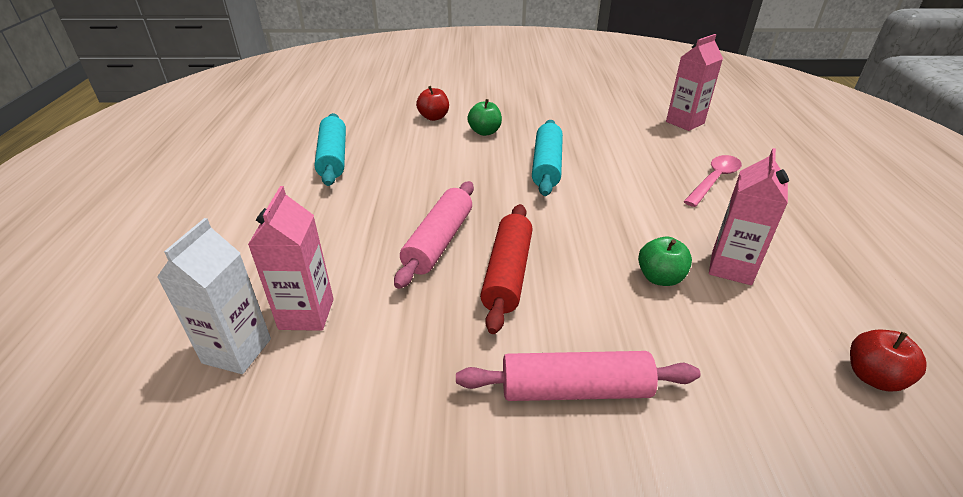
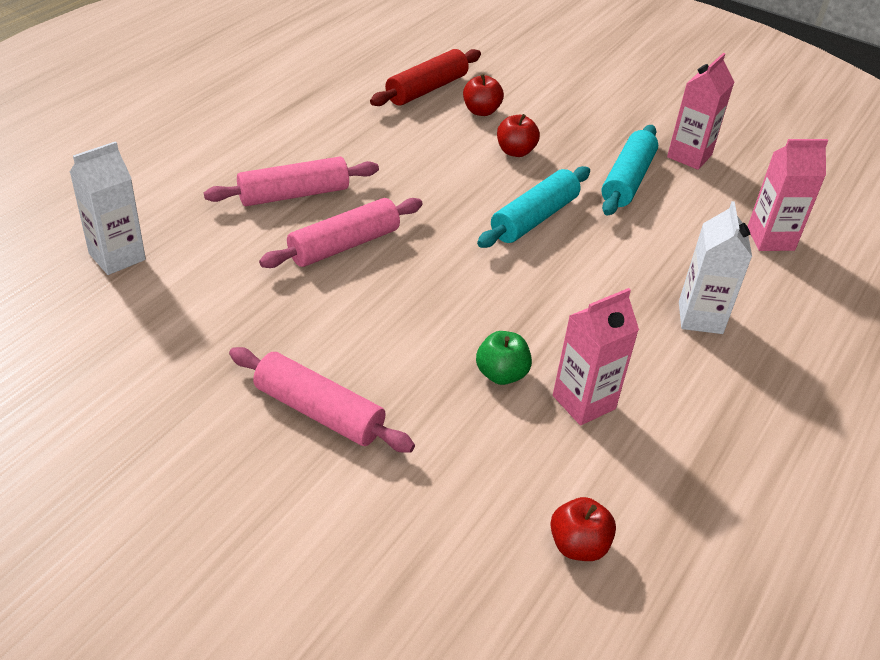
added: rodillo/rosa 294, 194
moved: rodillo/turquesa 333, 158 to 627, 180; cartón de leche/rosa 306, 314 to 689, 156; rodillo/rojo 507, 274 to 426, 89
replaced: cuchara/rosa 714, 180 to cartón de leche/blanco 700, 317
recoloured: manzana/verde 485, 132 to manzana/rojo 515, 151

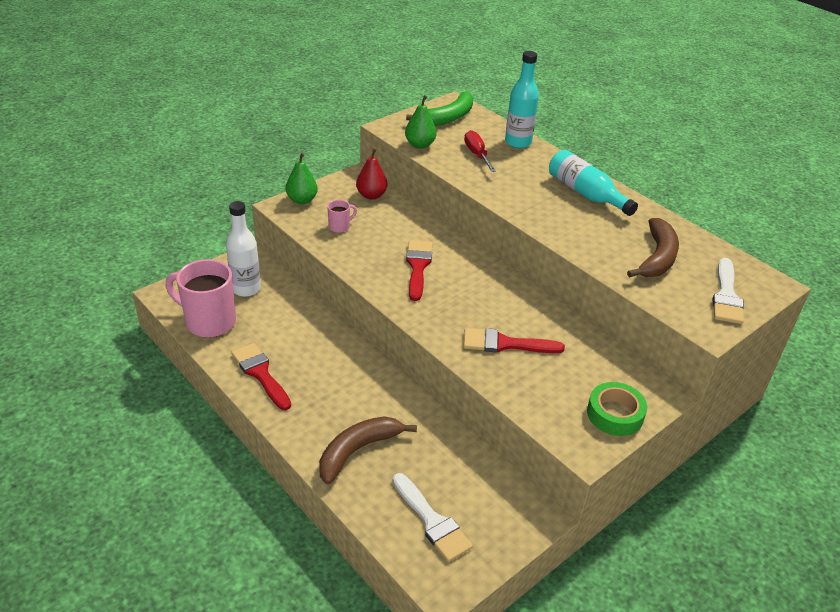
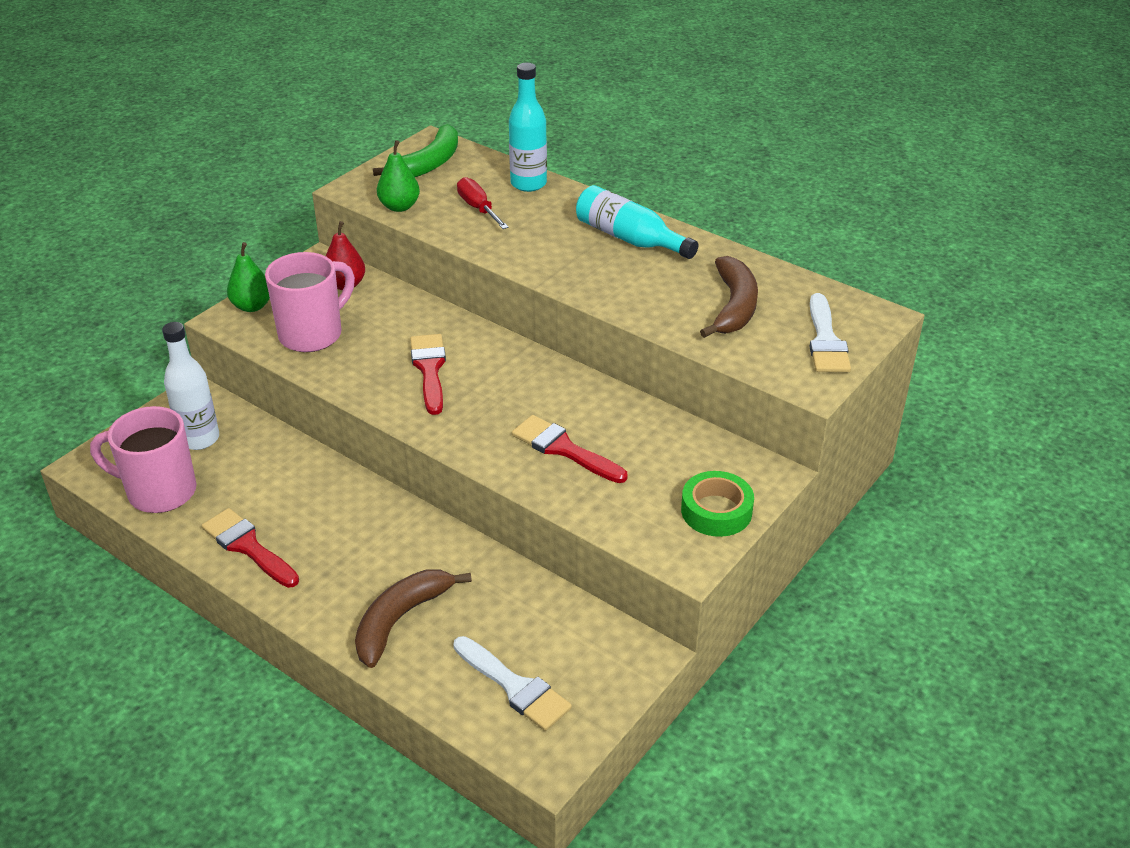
turned: pincel/rojo 505, 344 = 563, 449 45 degrees clockwise
resized: taza/rosa 340, 227 = 313, 334 x2.22

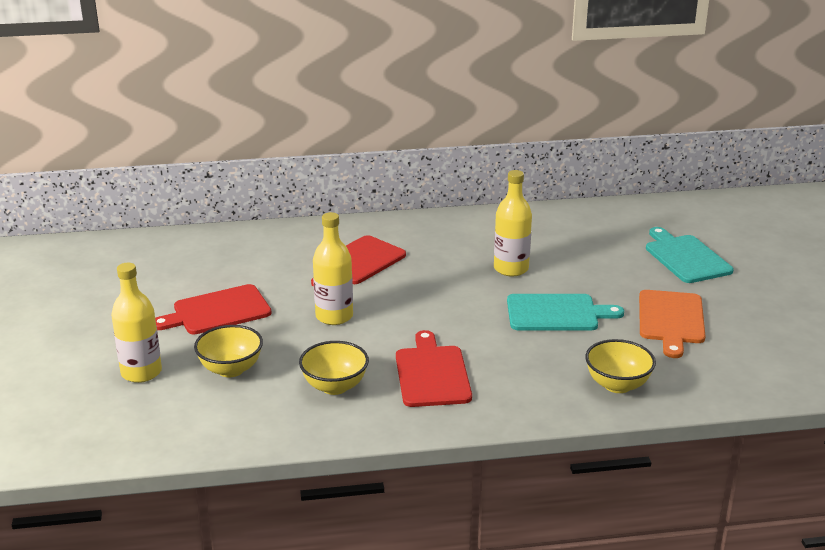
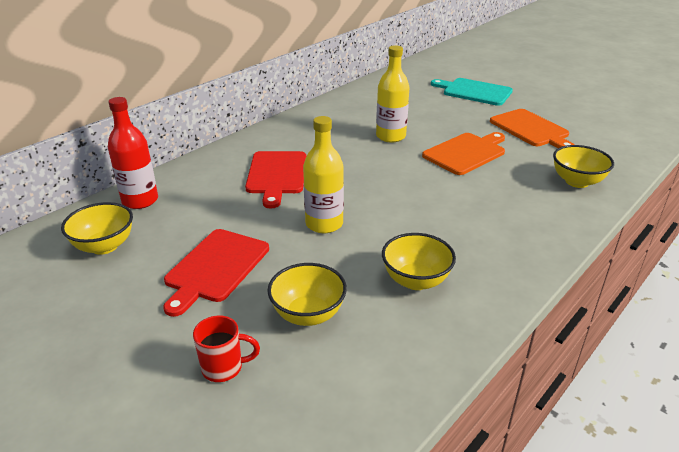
removed: tabla de cortar/rojo 432, 373
added: botella/rojo 140, 200; cuenco/amarillo 104, 246
replaced: botella/amarillo 141, 372 to taza/rojo 224, 368
recoloured: tabla de cortar/turquesa 556, 313 to tabla de cortar/naranja 466, 153

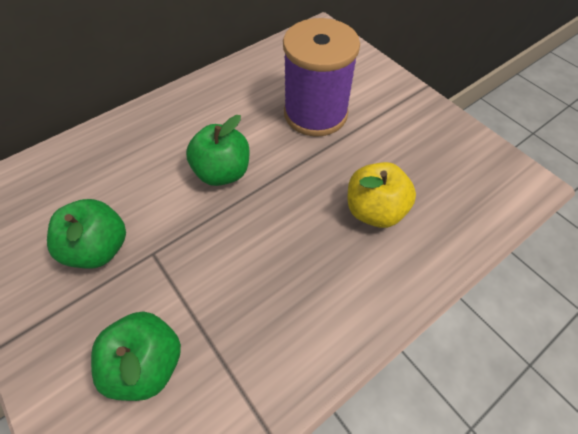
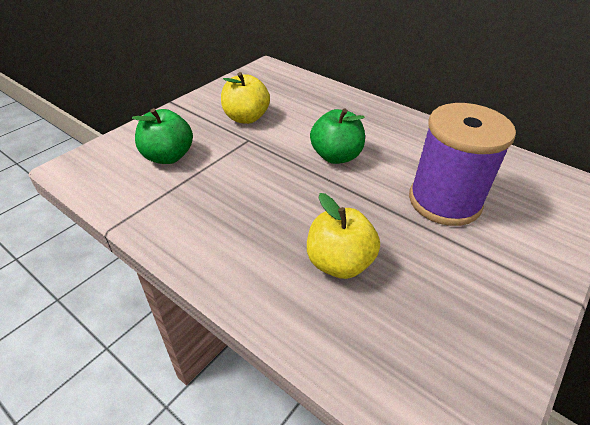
recoloured: manzana/verde 100, 248 to manzana/amarillo 246, 118

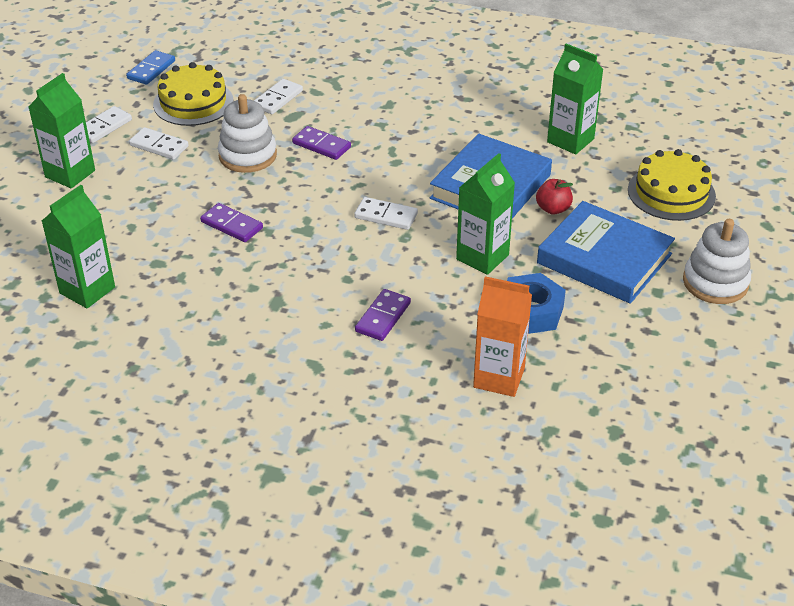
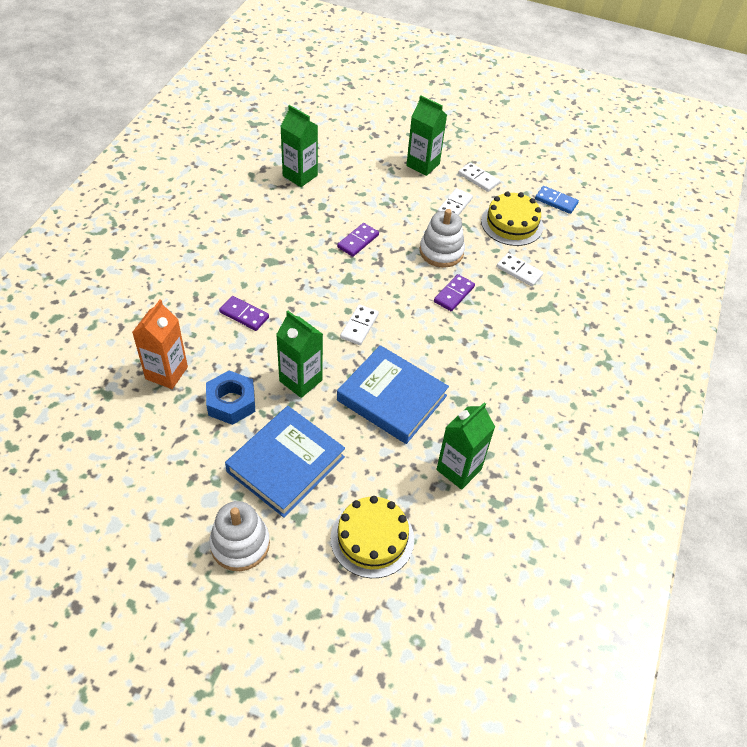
removed: manzana/rojo 553, 209

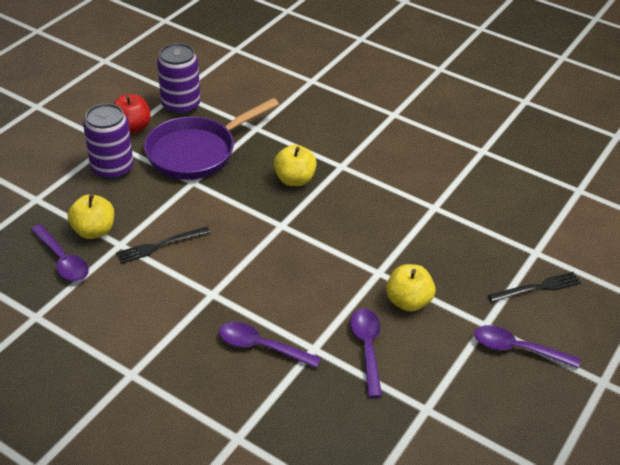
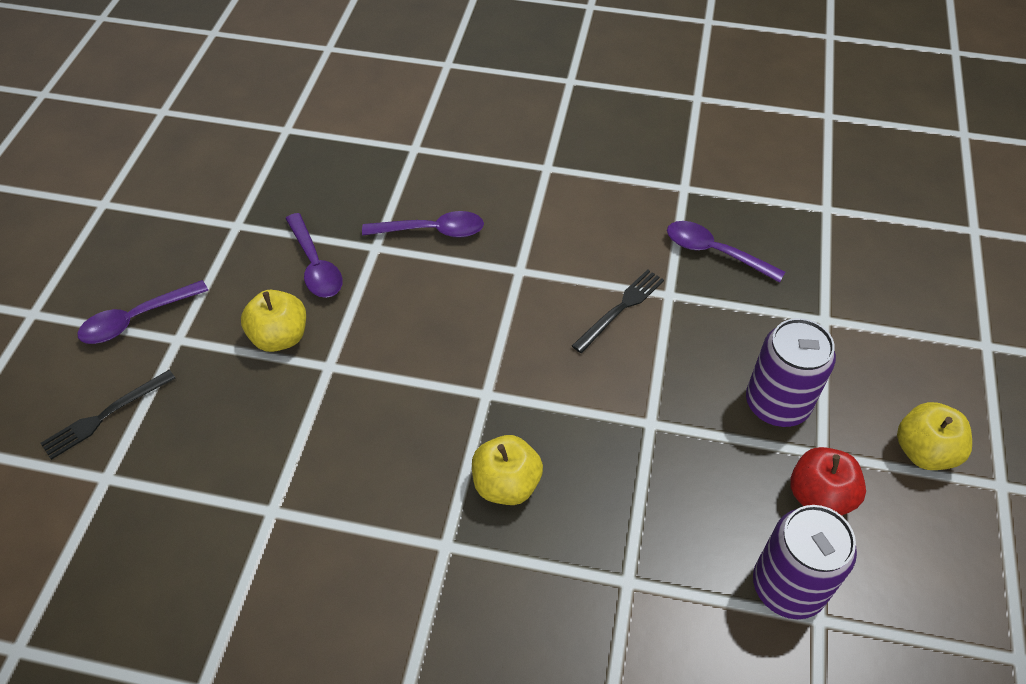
removed: sartén/morado 196, 152
moved: manzana/amarillo 94, 231 to 924, 451
turned: cuchara/morado 517, 349 = 136, 319 150 degrees clockwise

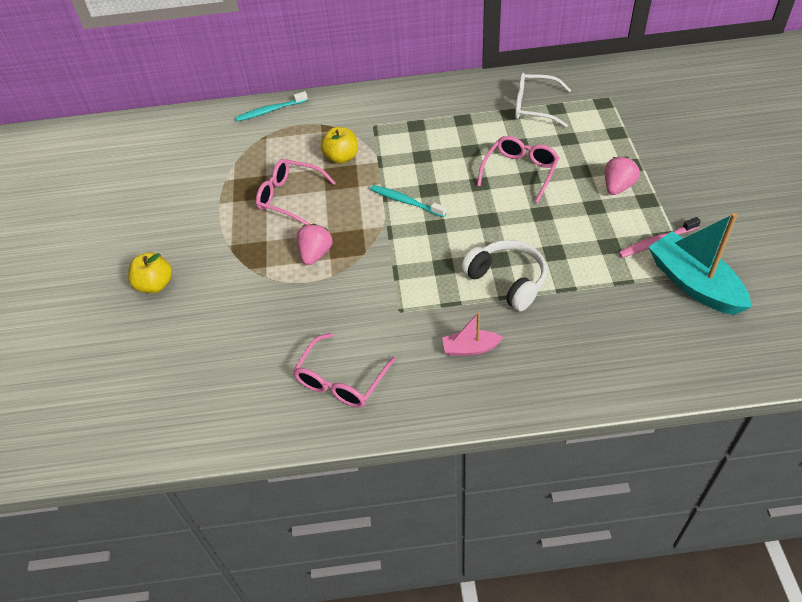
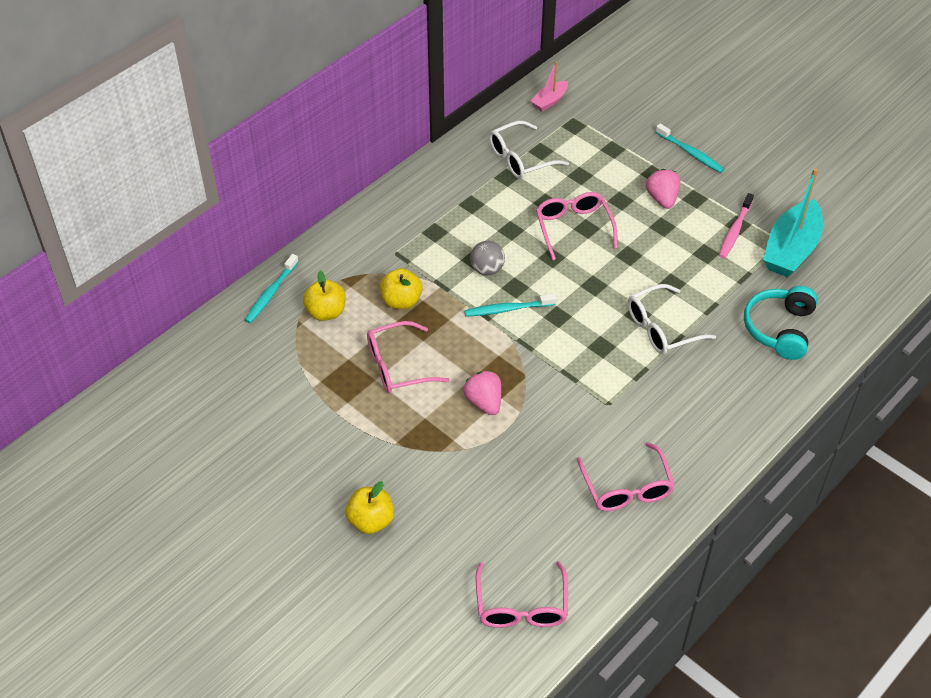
added: cepillo de dientes/turquesa 690, 153; pelota/gris 487, 269; manzana/amarillo 326, 312; auriculares/turquesa 779, 329; gafas/rosa 521, 605
moved: barco/rosa 470, 348 to 549, 101
replaced: auriculares/blanco 507, 280 to gafas/blanco 662, 328
turned: barco/turquesa 694, 283 = 791, 249 75 degrees counterclockwise

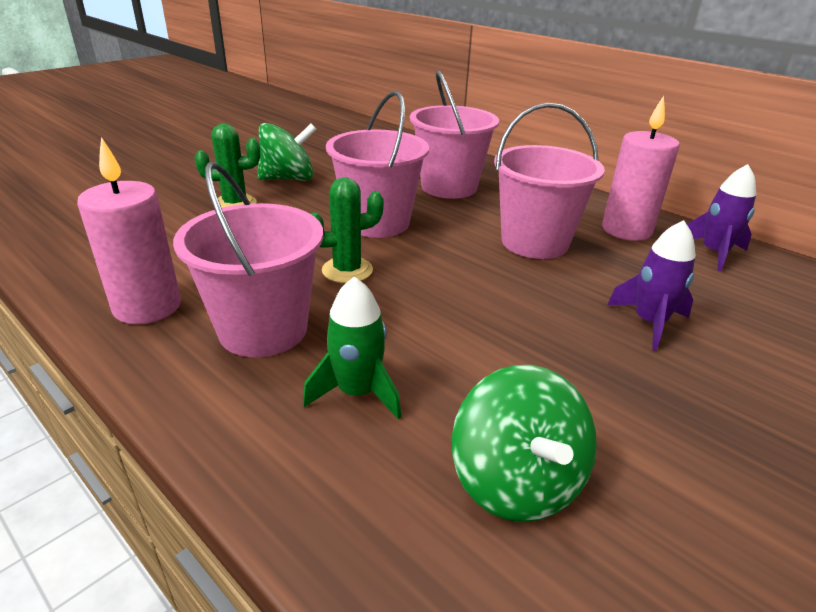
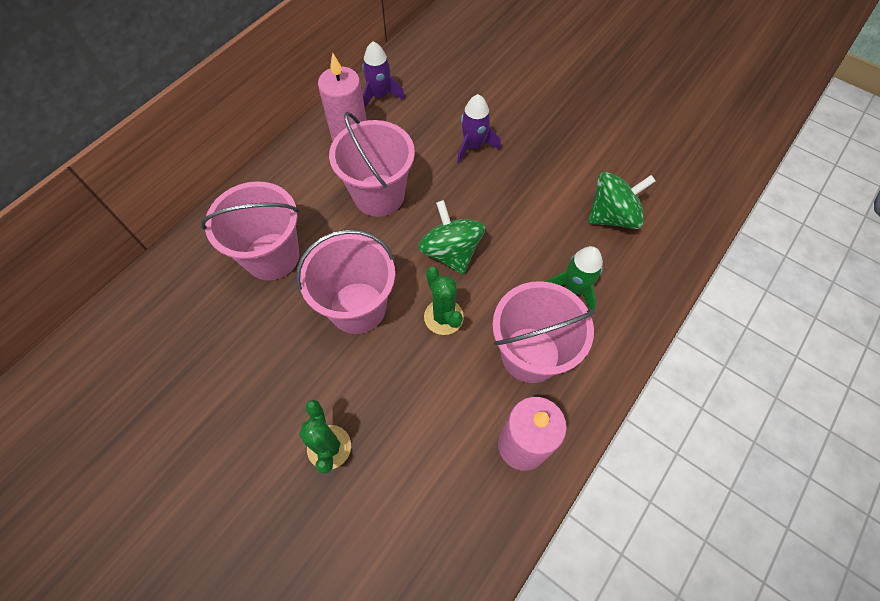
moved: peonza/verde 288, 179 to 451, 252

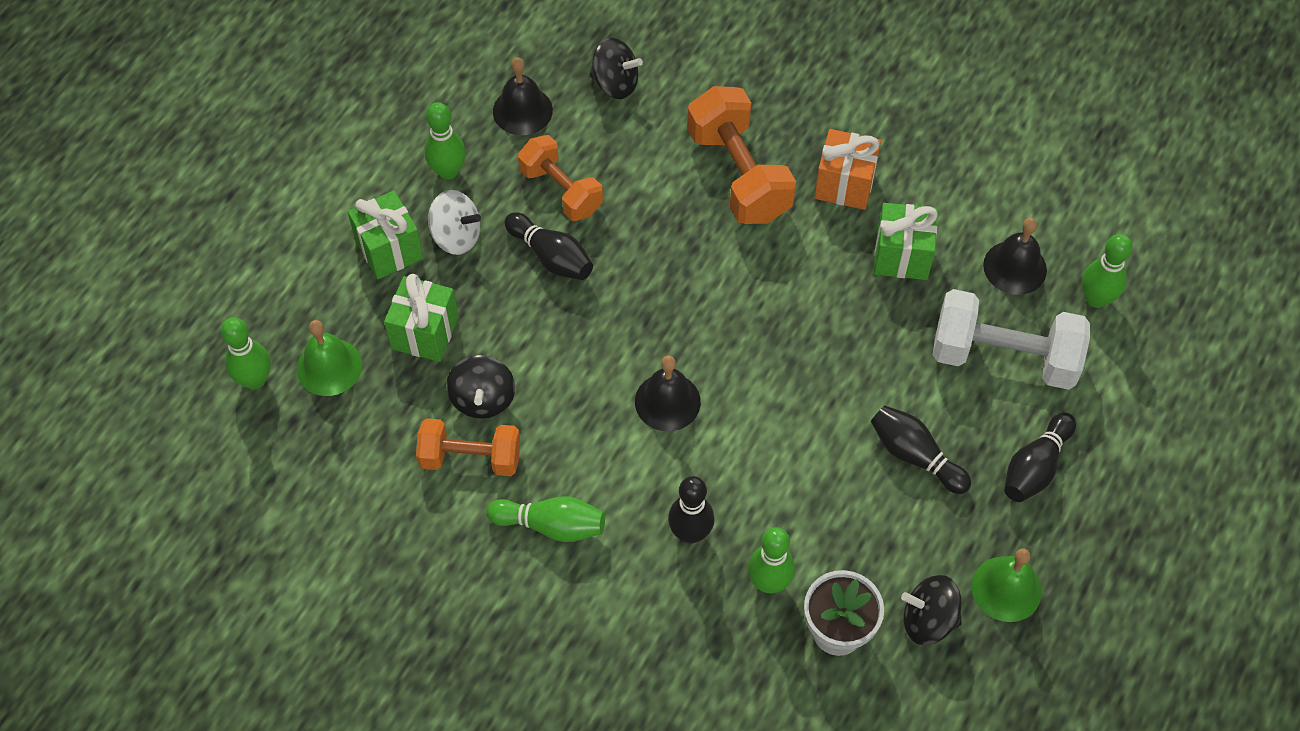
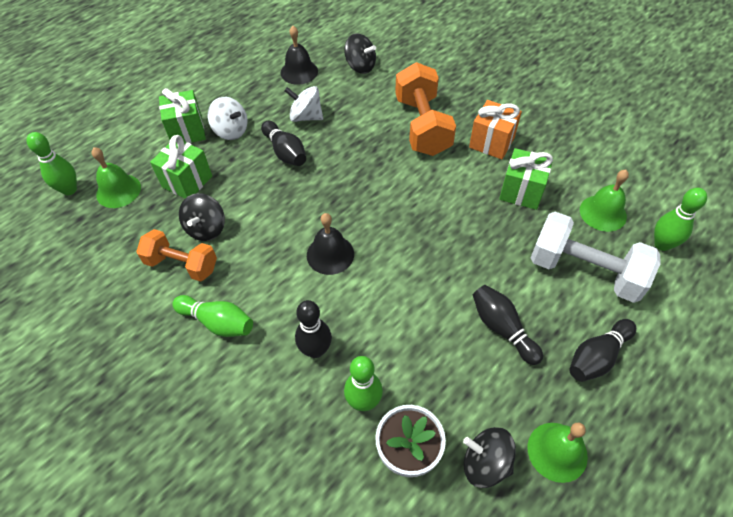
removed: bolo/verde 448, 171
replaced: mancuerna/naranja 561, 191 to peonza/blanco 306, 117
recoloured: campana/negro 1015, 267 to campana/verde 603, 213

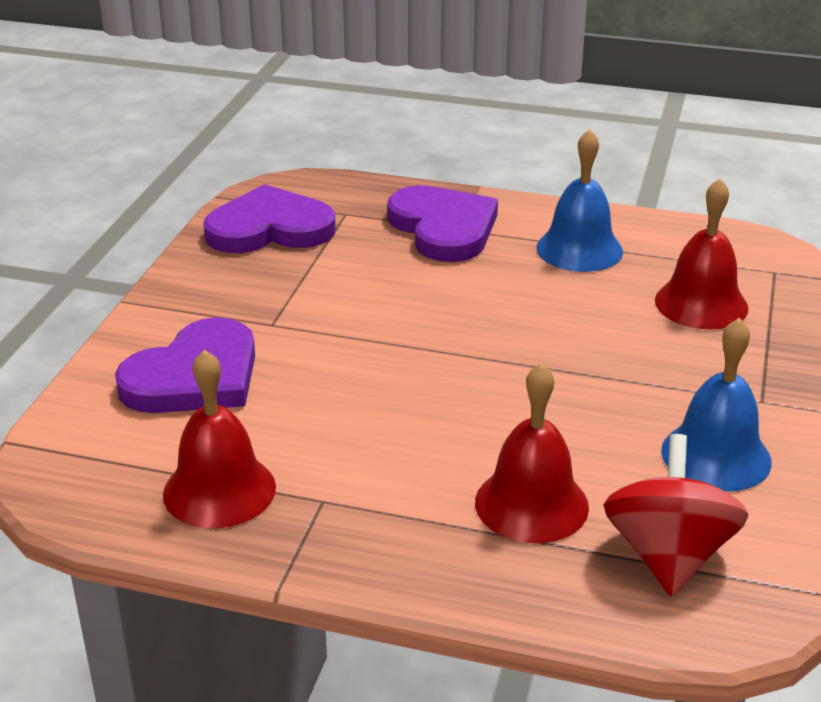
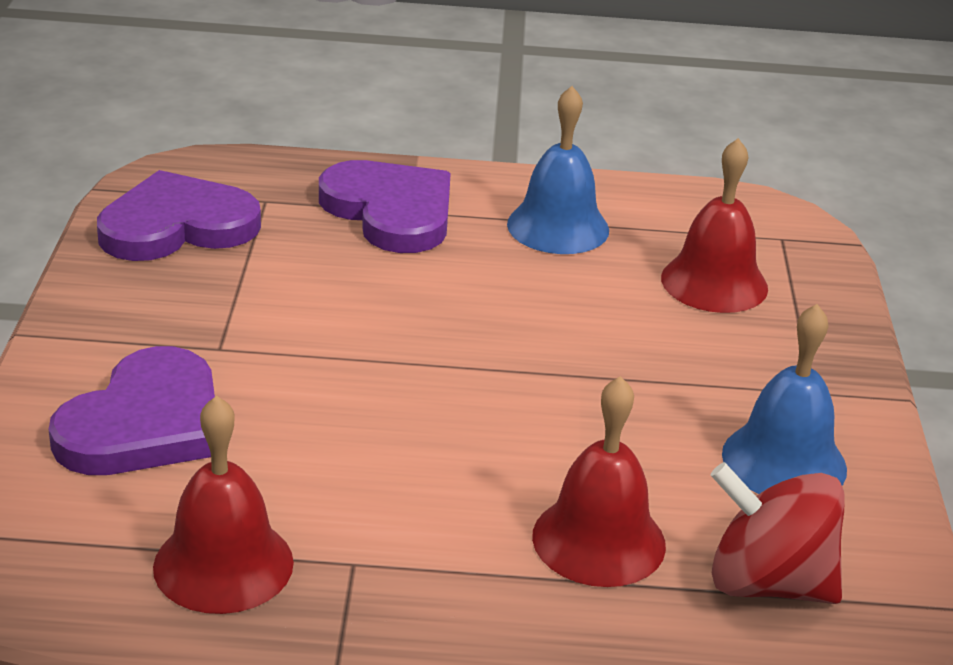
turned: peonza/rojo 668, 555 = 768, 583 60 degrees counterclockwise

